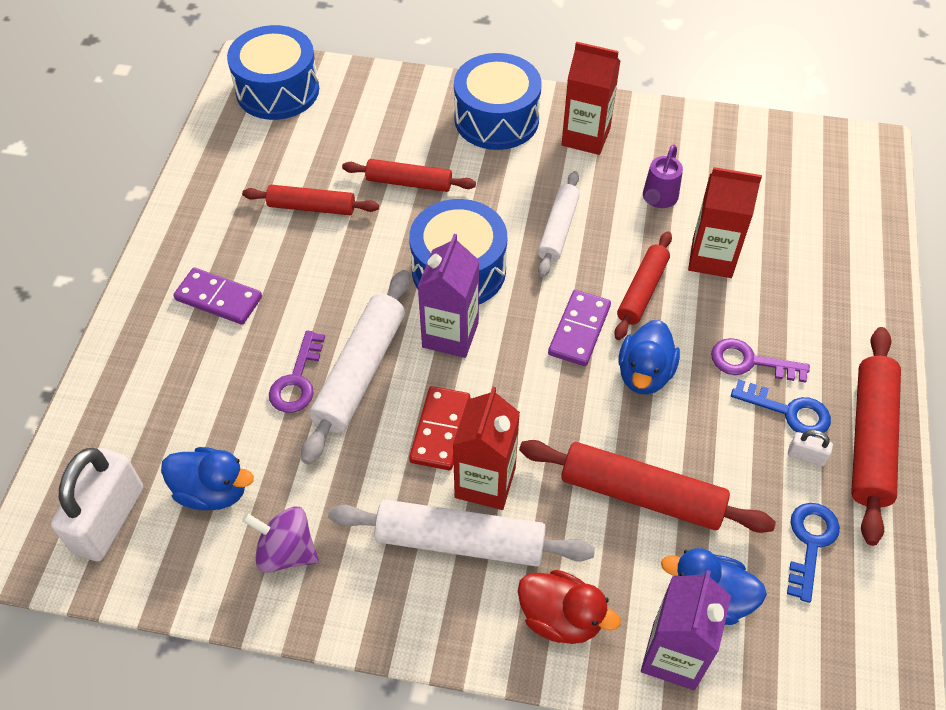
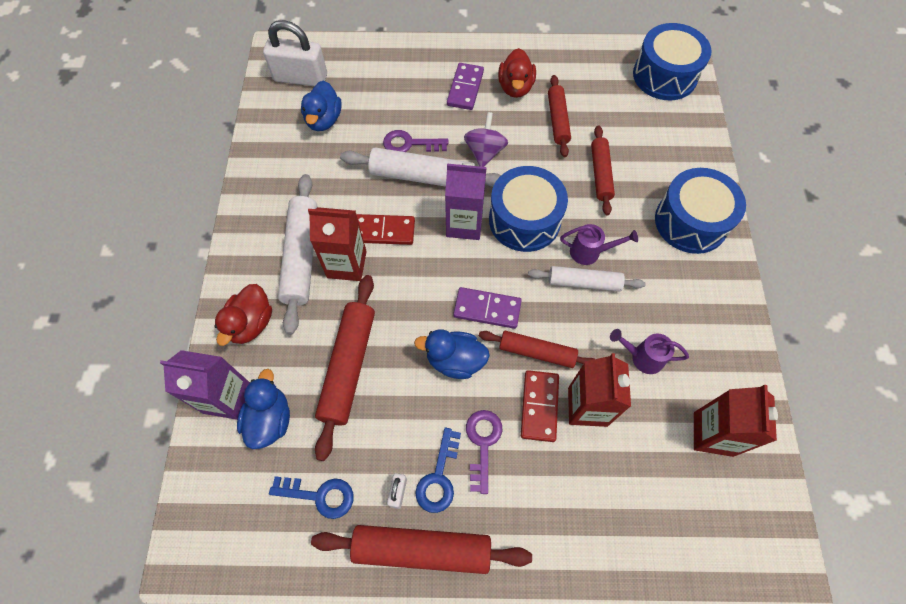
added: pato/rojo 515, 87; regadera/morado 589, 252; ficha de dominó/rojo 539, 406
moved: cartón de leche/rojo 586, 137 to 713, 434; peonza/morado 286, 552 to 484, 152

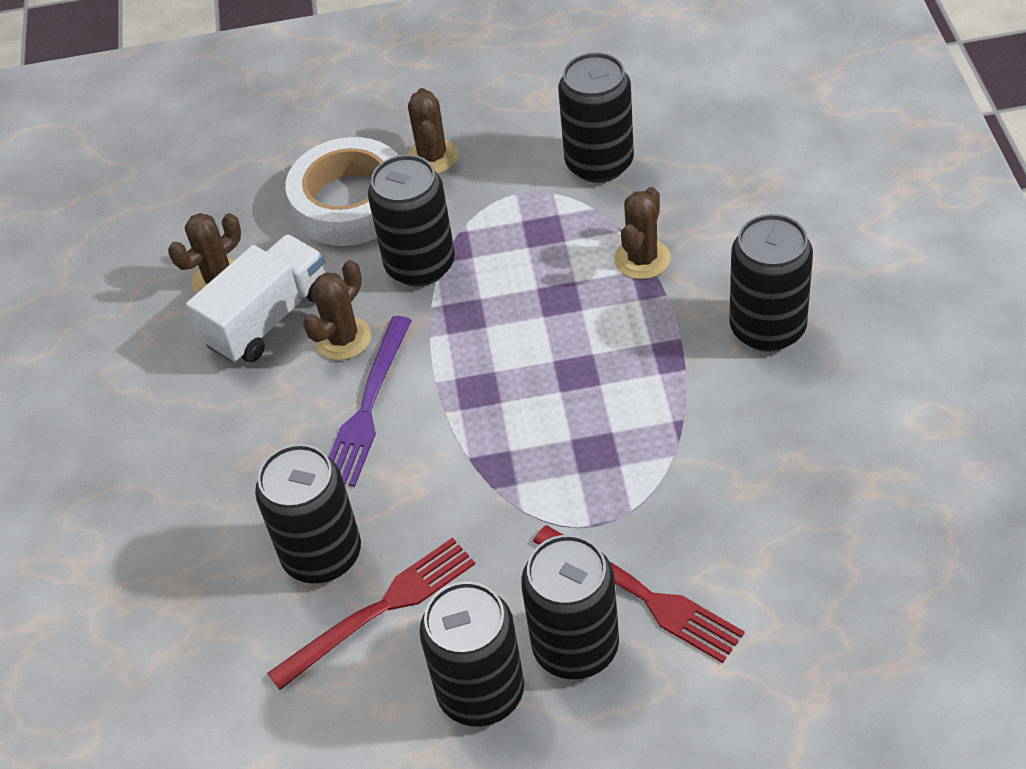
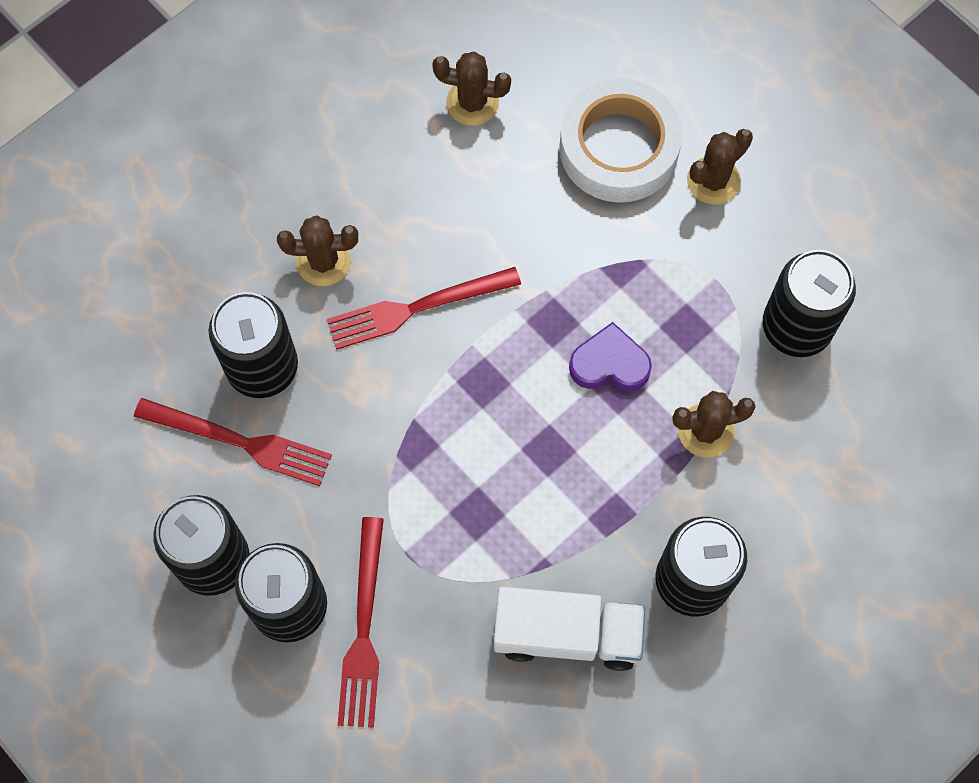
removed: lata/negro 420, 265
added: corazón/morado 609, 364
moved: camión/blanco 268, 319 to 567, 634; cactus/marrón 343, 339 to 323, 261
recoloured: tenedor/morado 368, 406 to tenedor/rojo 417, 308

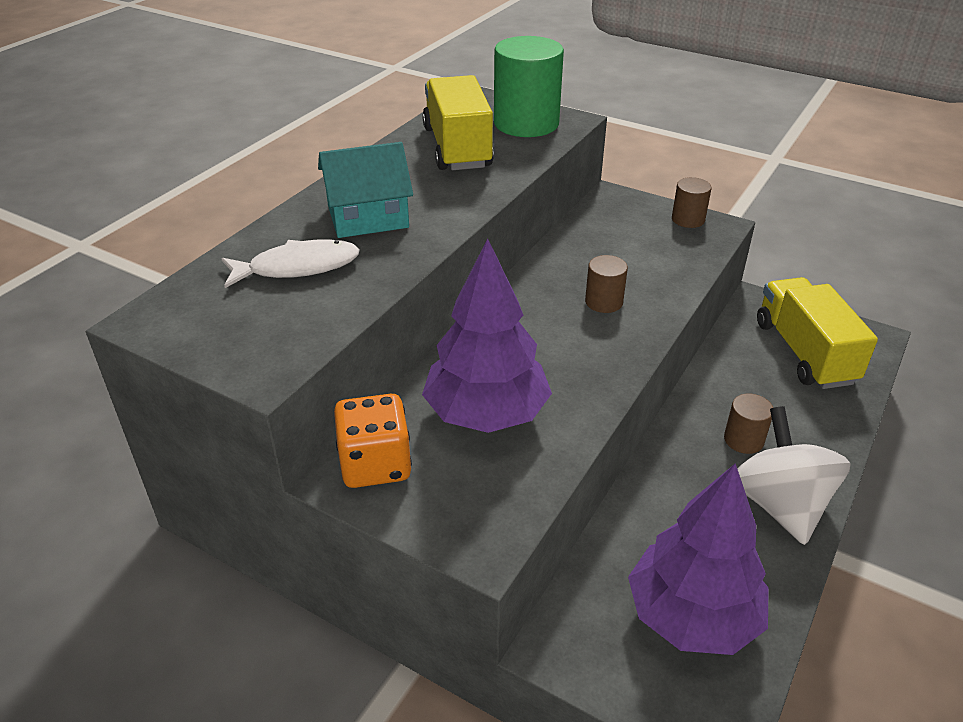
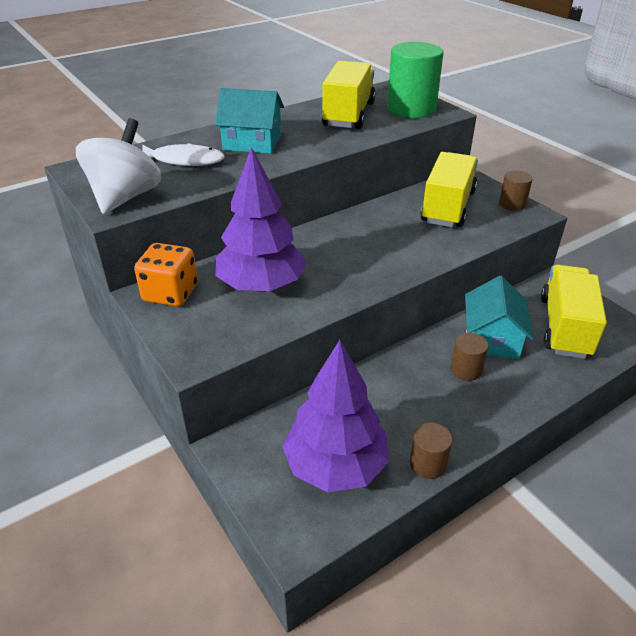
added: camión/amarillo 448, 207; casa/turquesa 492, 338
moved: cilindro/marrón 604, 302 to 427, 464; peonza/blanco 780, 504 to 125, 197

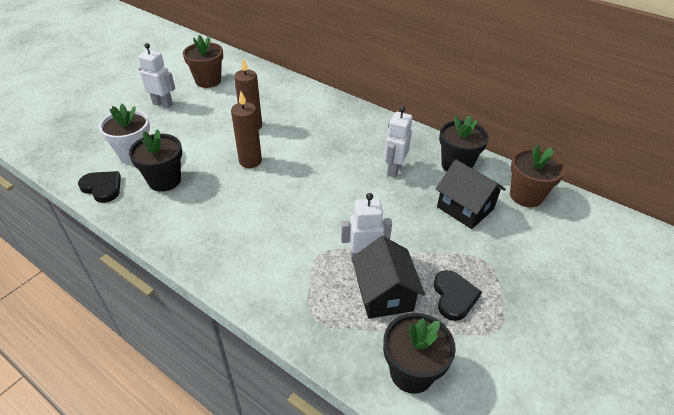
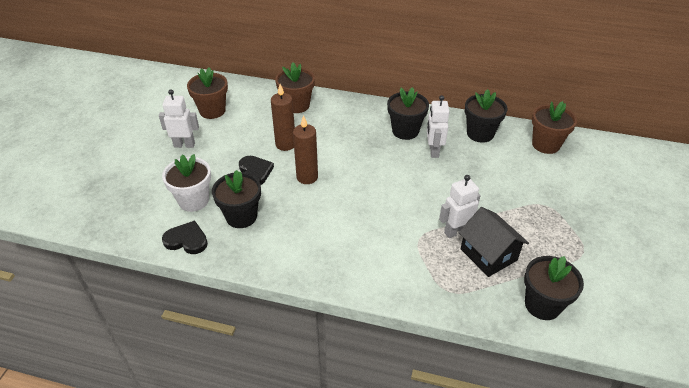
removed: casa/negro 465, 208
added: maceta/marrón 297, 105; maceta/negro 405, 131
moved: corazón/negro 454, 296 to 255, 172

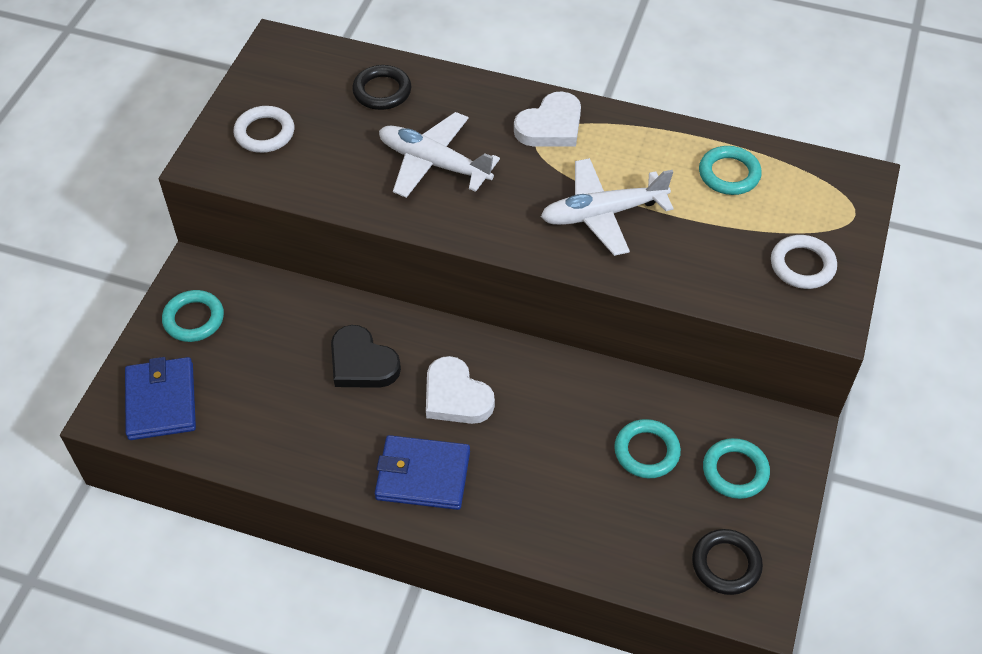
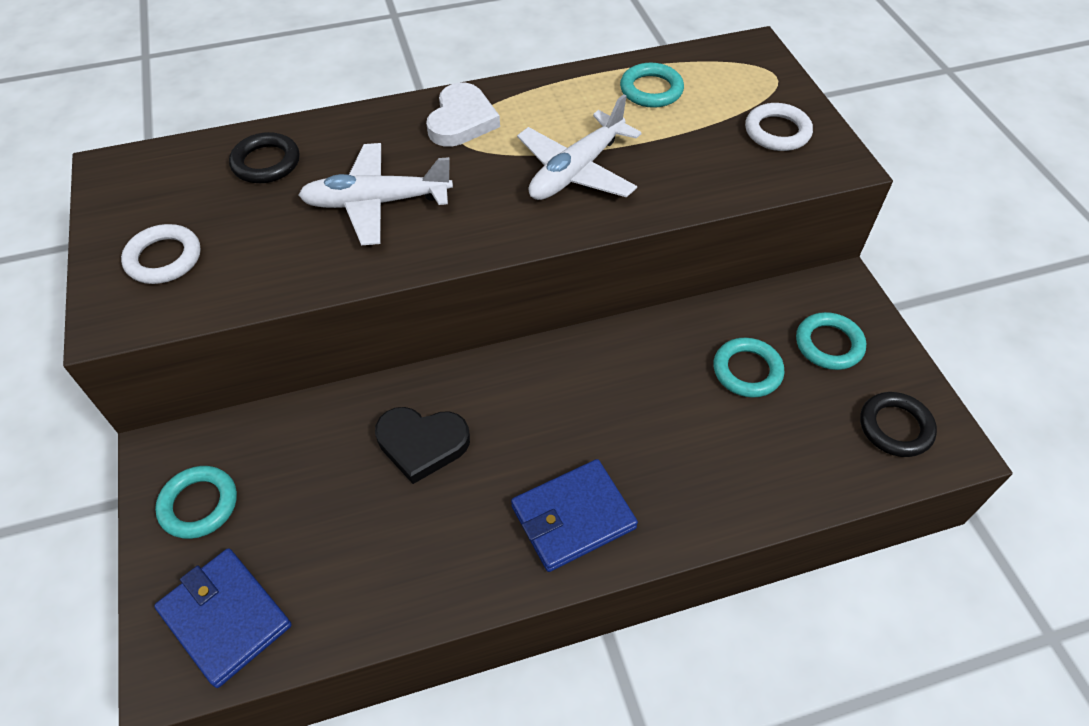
removed: corazón/blanco 456, 396

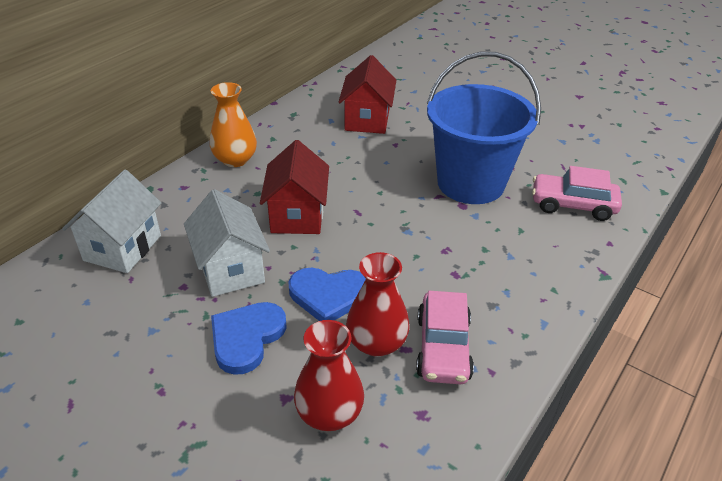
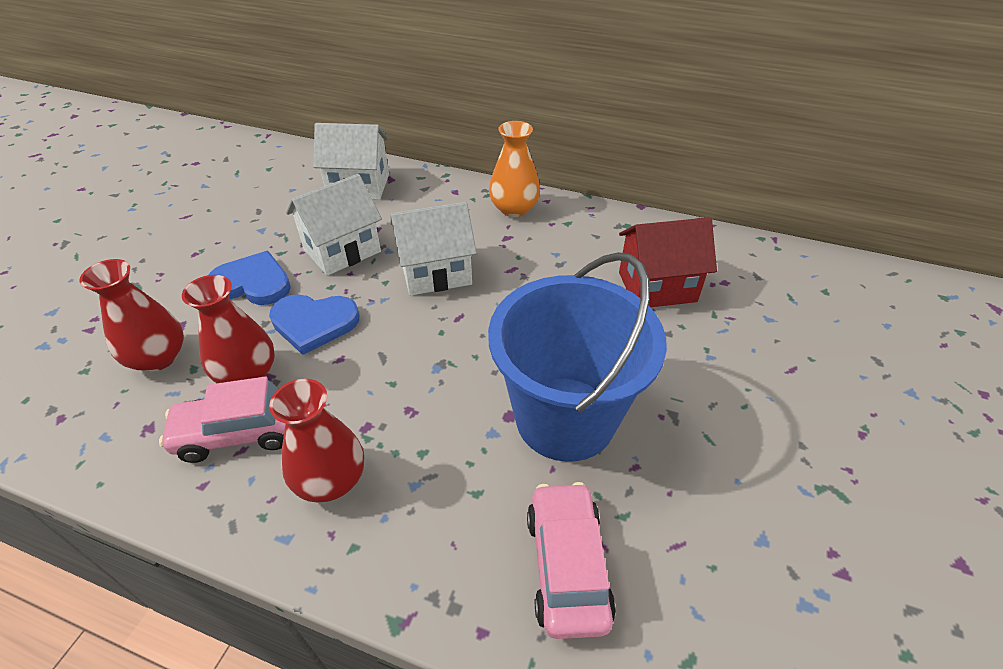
added: florero/rojo 331, 479
recoloured: casa/rojo 297, 215 to casa/blanco 436, 273
turned: corazón/azul 329, 295 = 314, 323 75 degrees counterclockwise

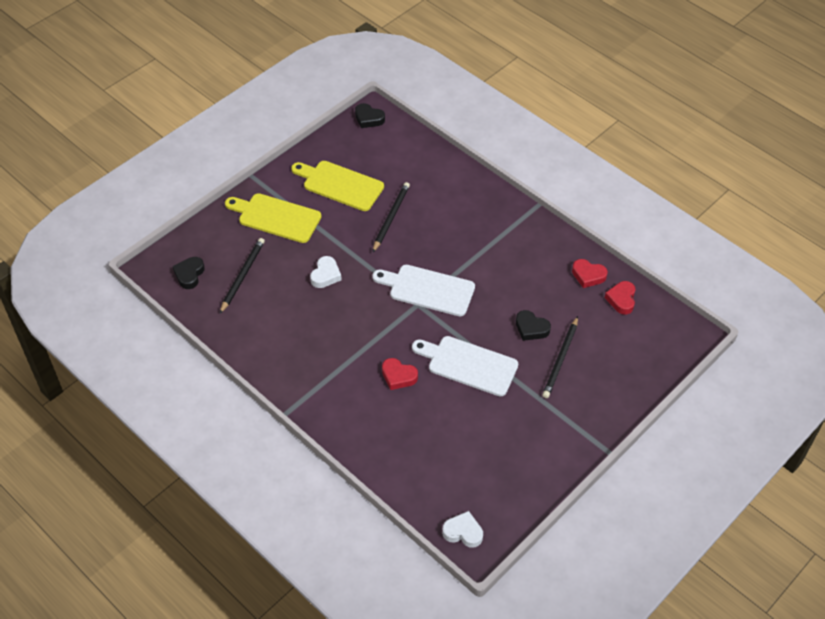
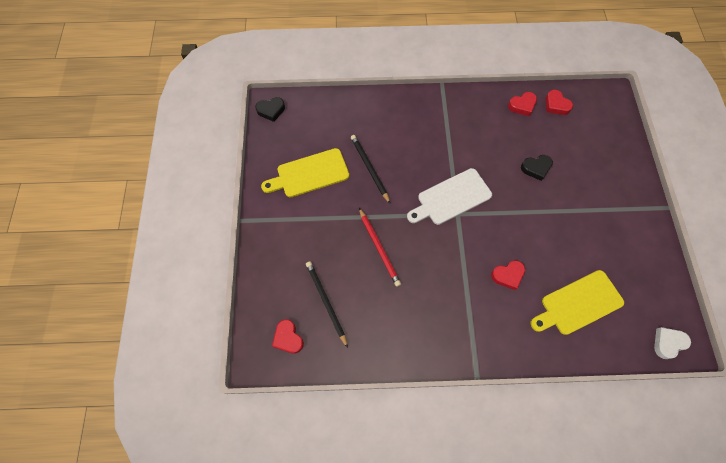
removed: lápiz/negro 560, 359; tabla de cortar/blanco 468, 365
moved: tabla de cortar/amarillo 276, 217 to 578, 304
replaced: corazón/blanco 325, 275 to lápiz/rojo 379, 248
recoloured: corazón/negro 189, 274 to corazón/rojo 288, 338

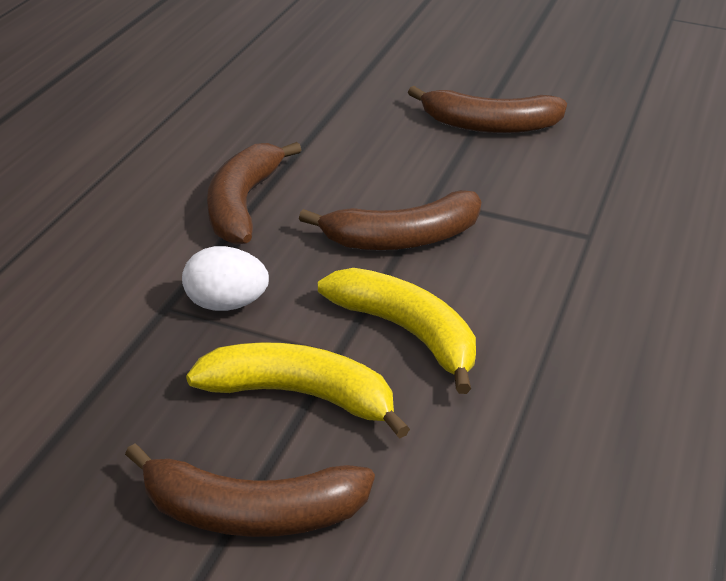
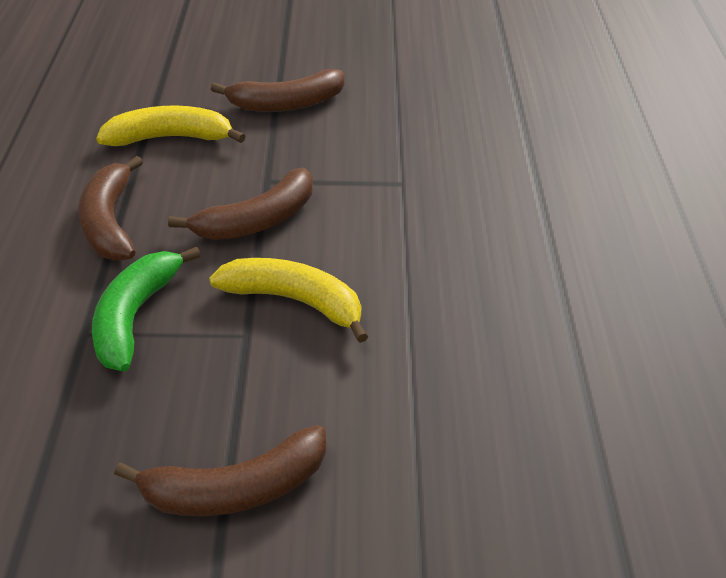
moved: plátano/amarillo 300, 395 to 170, 138
replaced: huevo/blanco 225, 304 to plátano/verde 135, 316

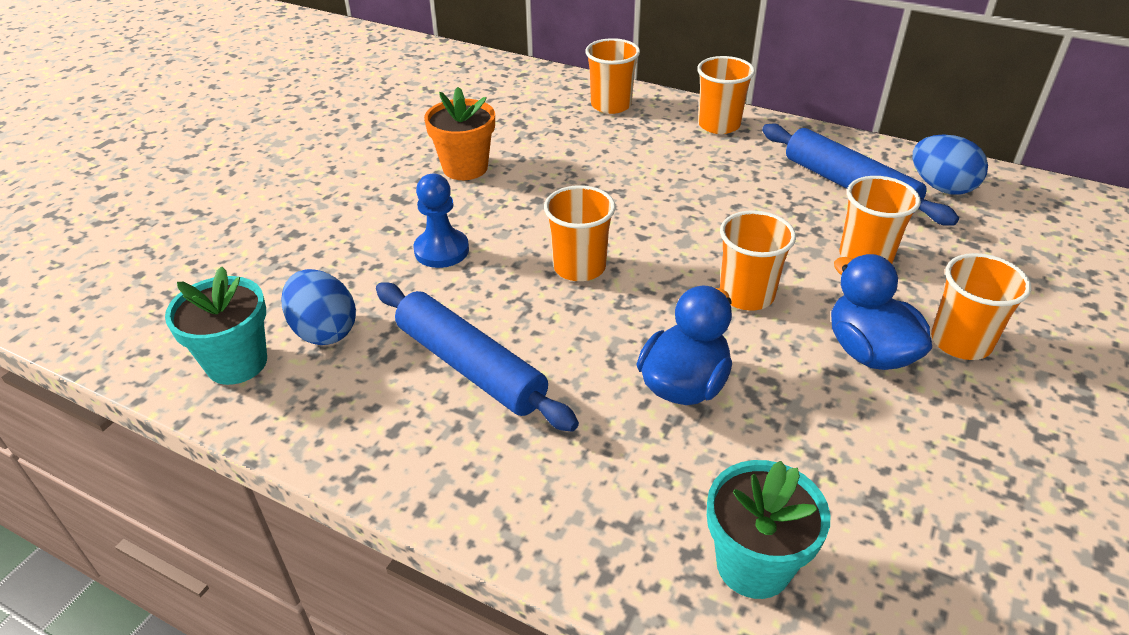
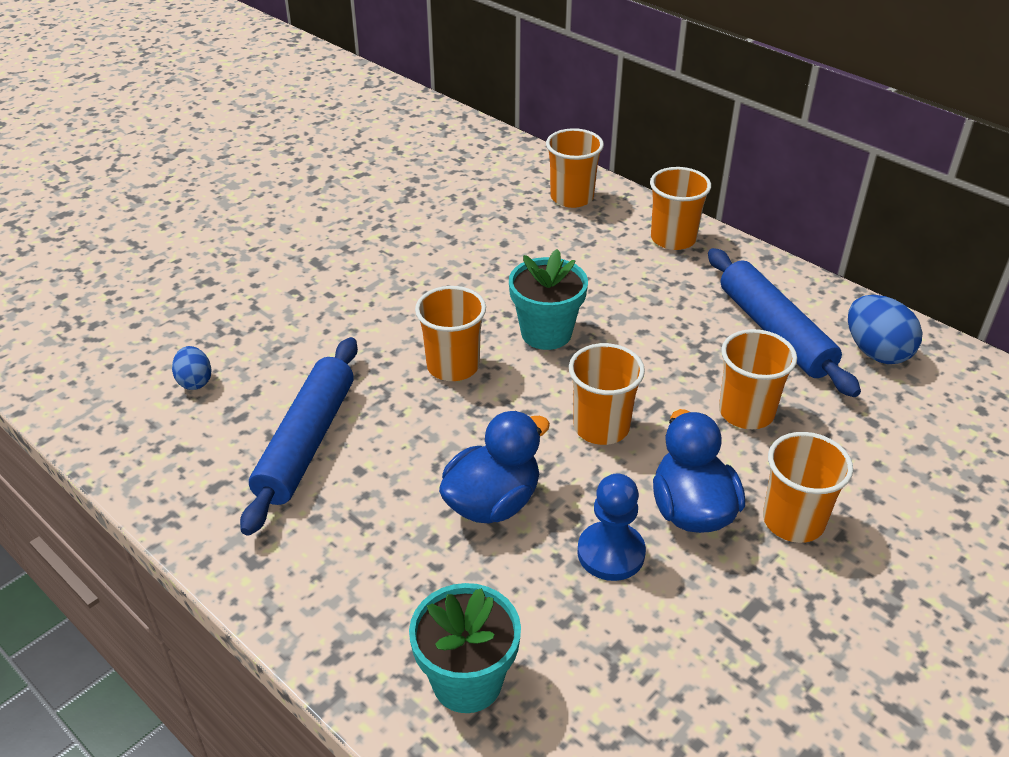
removed: maceta/naranja 465, 168
moved: peón/azul 441, 250 to 611, 553; maceta/turquesa 237, 363 to 546, 333
turned: rodillo/azul 470, 366 = 306, 442 45 degrees clockwise
resized: huevo/azul 324, 330 = 195, 381 x0.60

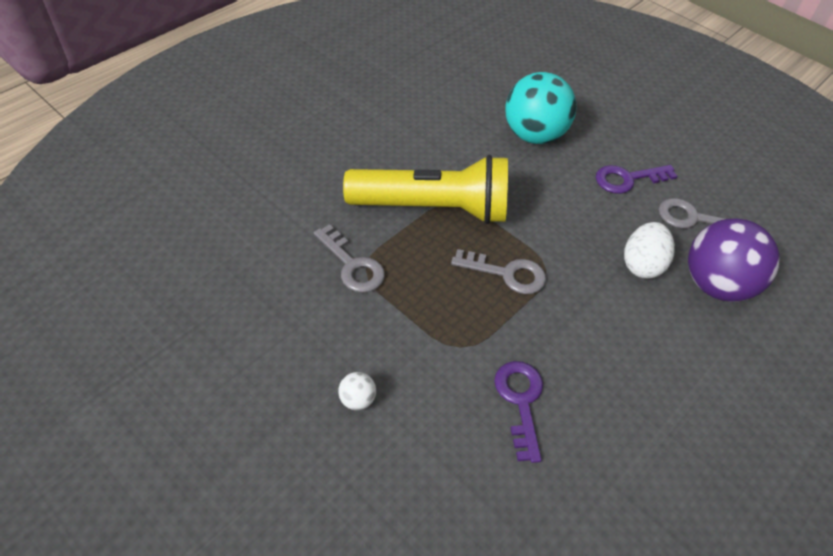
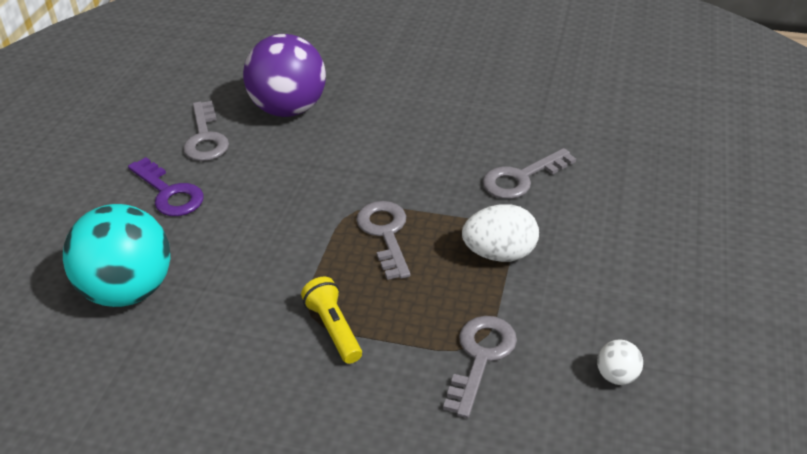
moved: huevo/blanco 642, 264 to 499, 254; pelota/blanco 357, 399 to 617, 376
recoloured: llave/morado 520, 401 to llave/gris 521, 178
resized: lámpara de mano/amarillo 433, 208 = 334, 329 x0.42

